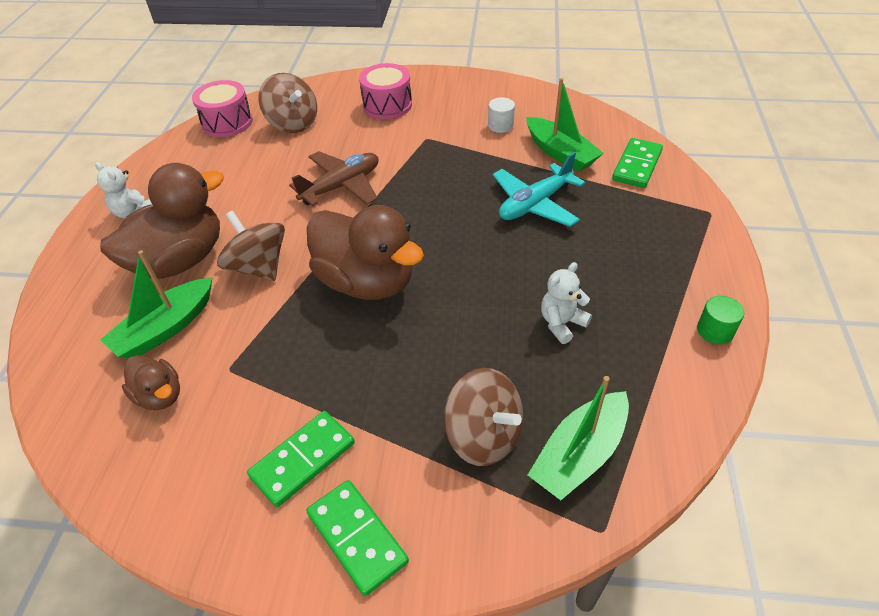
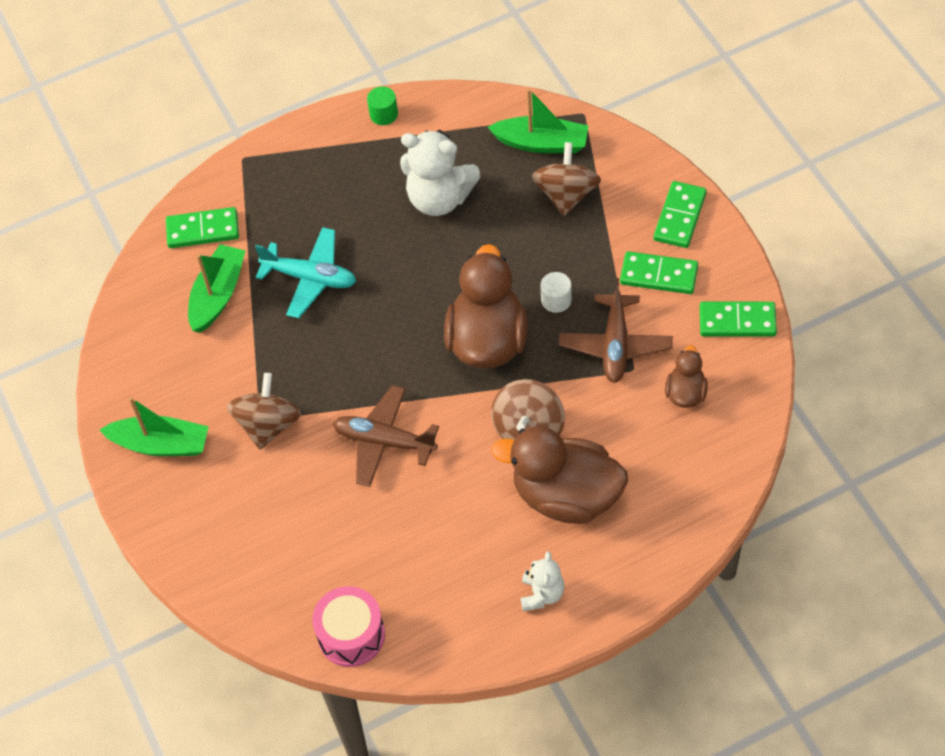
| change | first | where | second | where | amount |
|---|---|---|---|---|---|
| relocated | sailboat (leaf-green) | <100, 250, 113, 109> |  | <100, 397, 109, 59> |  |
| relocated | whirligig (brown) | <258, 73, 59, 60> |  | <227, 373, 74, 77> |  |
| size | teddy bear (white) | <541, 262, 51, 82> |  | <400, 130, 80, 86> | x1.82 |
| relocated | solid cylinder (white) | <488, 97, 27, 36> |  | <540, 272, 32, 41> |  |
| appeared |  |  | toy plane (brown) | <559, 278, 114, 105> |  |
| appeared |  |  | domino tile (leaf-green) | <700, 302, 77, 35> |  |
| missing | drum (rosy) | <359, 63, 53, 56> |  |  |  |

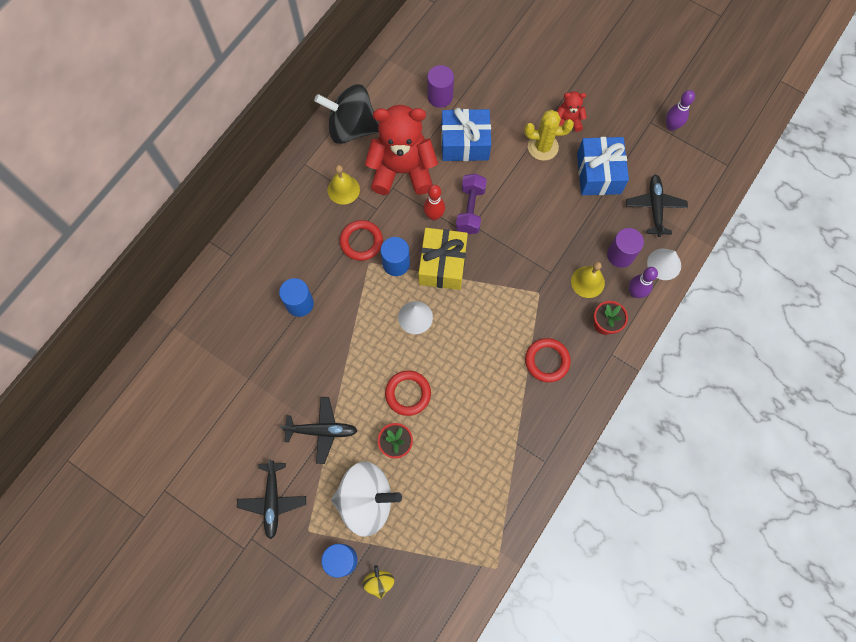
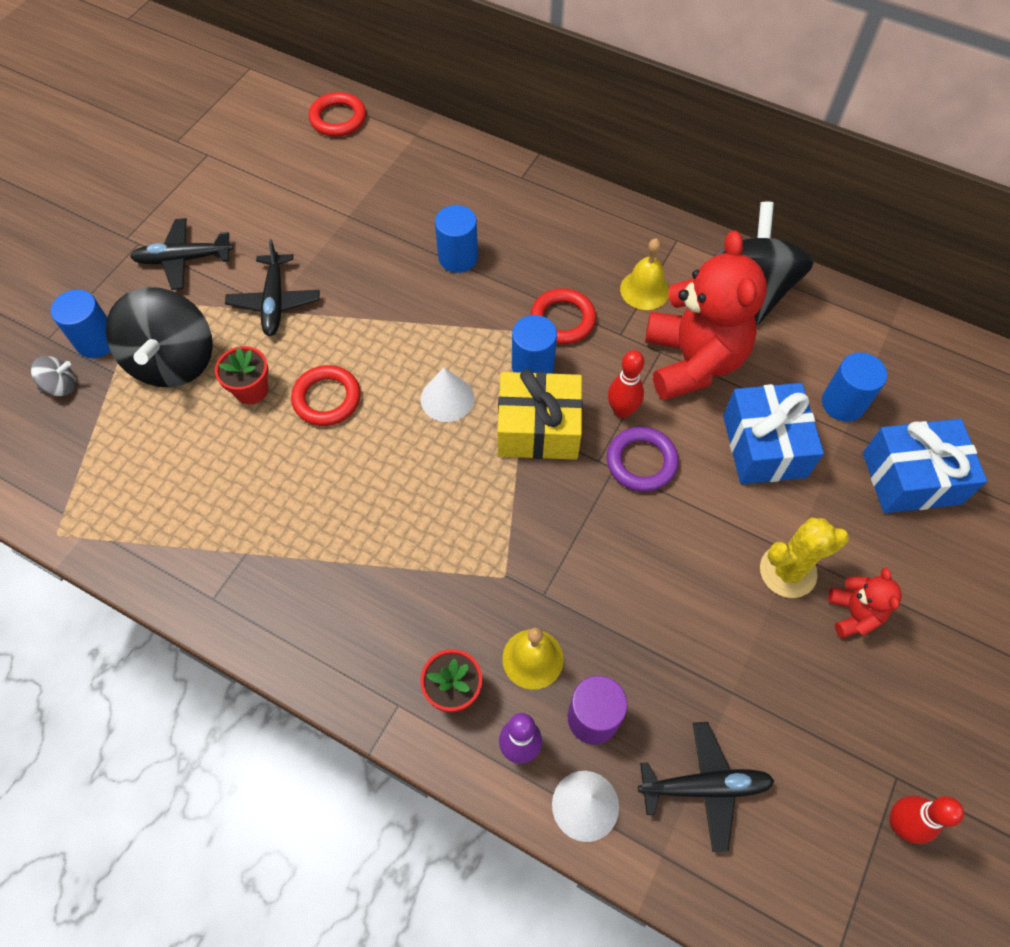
| change | first | where | second | where | amount |
|---|---|---|---|---|---|
| colour | whirligig (bright yellow) | <362, 565, 32, 34> | whirligig (gray) | <31, 356, 45, 40> |  |
| colour | whirligig (white) | <331, 461, 71, 76> | whirligig (jet-black) | <105, 287, 108, 100> |  |
| relocated | ring (red) | <525, 338, 46, 44> |  | <309, 92, 57, 45> |  |
| exchanged | dumbbell (violet) | <456, 174, 31, 60> | ring (violet) | <607, 427, 72, 65> |  |
| spun | prickly plant (bright yellow) | <524, 110, 50, 51> |  | <760, 518, 89, 80> | 75 degrees clockwise |
| colour | solid cylinder (violet) | <427, 65, 27, 43> | solid cylinder (royal blue) | <822, 352, 65, 70> |  |
| relocated | gift (royal blue) | <577, 137, 52, 58> |  | <863, 419, 124, 94> |  |
| colour | tenpin (violet) | <666, 90, 29, 41> | tenpin (red) | <889, 796, 75, 48> |  |

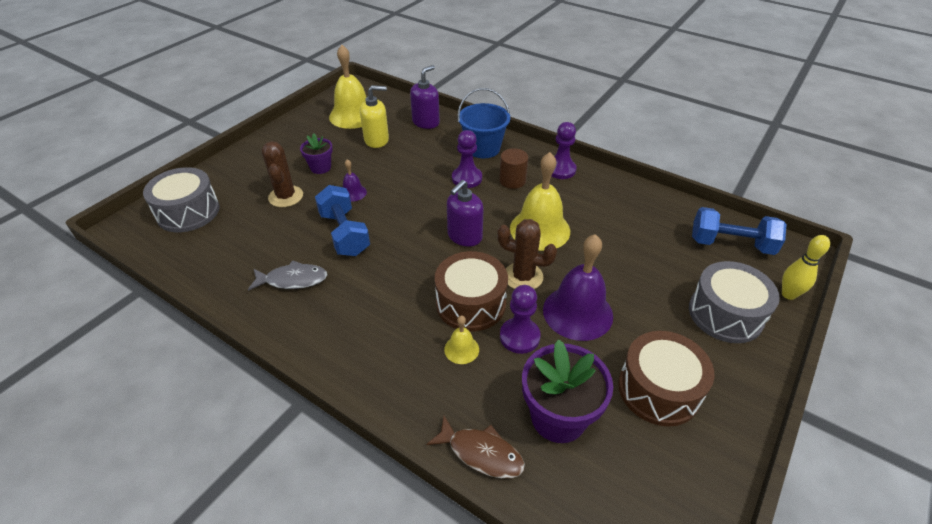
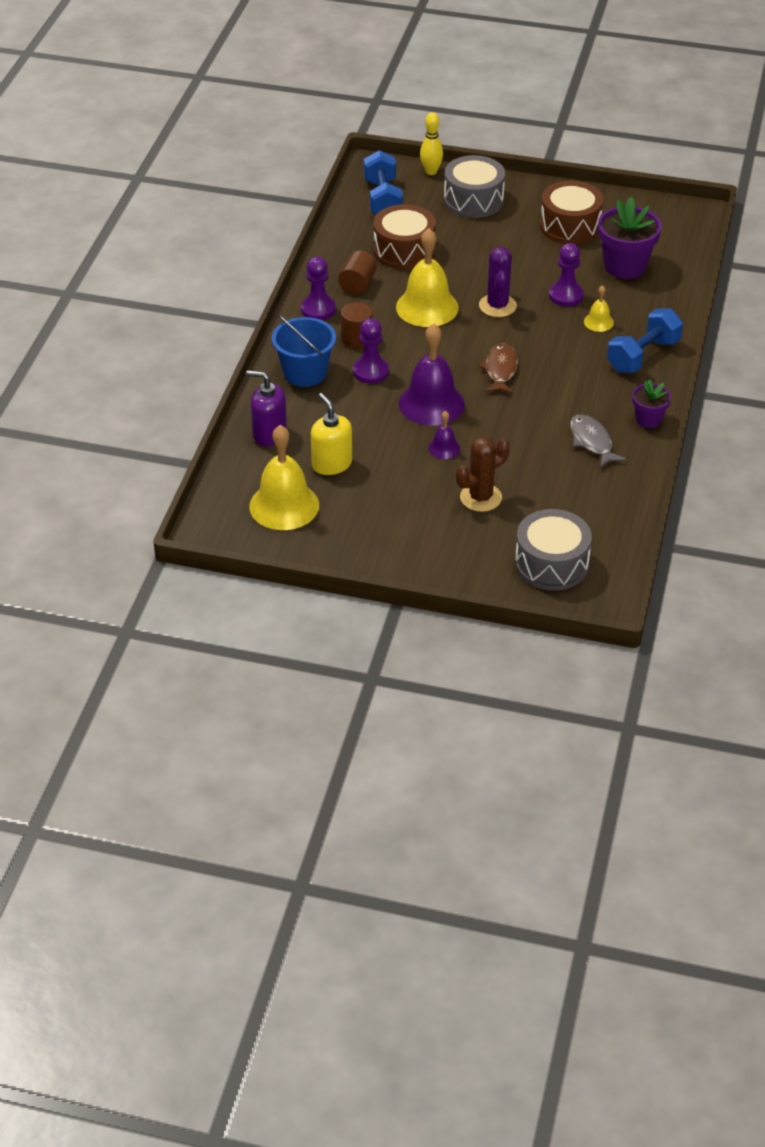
| change | first | where | second | where | amount |
|---|---|---|---|---|---|
| appeared |  |  | solid cylinder (brown) | <338, 251, 39, 43> |  |
| relocated | drum (brown) | <435, 251, 73, 81> |  | <373, 204, 63, 66> |  |
| relocated | school bell (violet) | <543, 234, 70, 107> |  | <399, 323, 66, 103> |  |
| colour | prickly plant (brown) | <497, 219, 60, 70> | prickly plant (violet) | <479, 247, 38, 70> |  |
| relocated | fish (brown) | <426, 416, 99, 62> |  | <479, 343, 39, 51> |  |
| relocated | dumbbell (royal blue) | <315, 185, 55, 71> |  | <607, 308, 76, 65> |  |
| relocated | plant pot (violet) | <300, 133, 33, 41> |  | <632, 379, 39, 49> |  |
| missing | soap dispenser (violet) | <447, 180, 37, 67> |  |  |  |

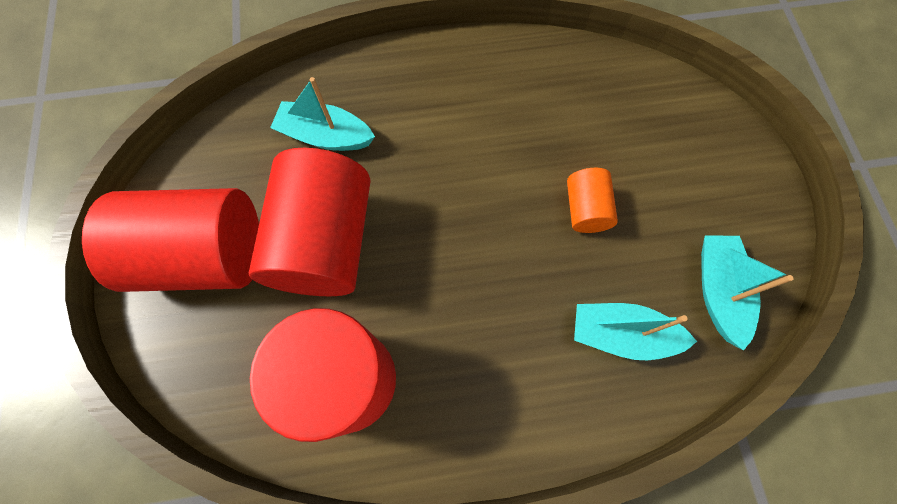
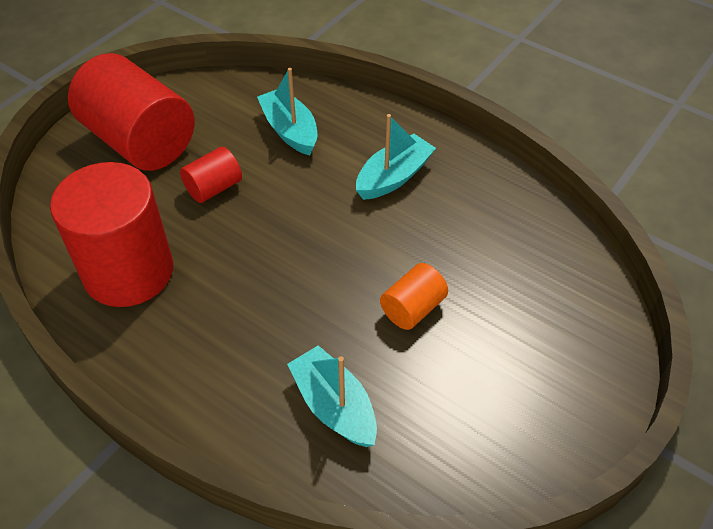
| change | first | where | second | where | amount |
|---|---|---|---|---|---|
| size | solid cylinder (red) | <249, 148, 122, 148> |  | <180, 147, 62, 56> | x0.47 |
| relocated | sailboat (teal) | <701, 236, 93, 115> |  | <356, 114, 80, 86> |  |

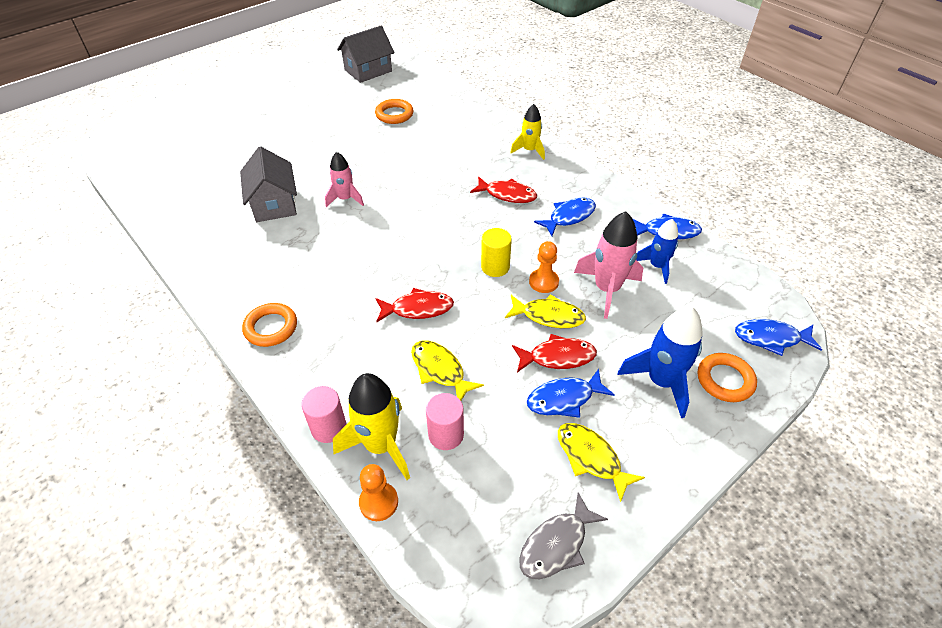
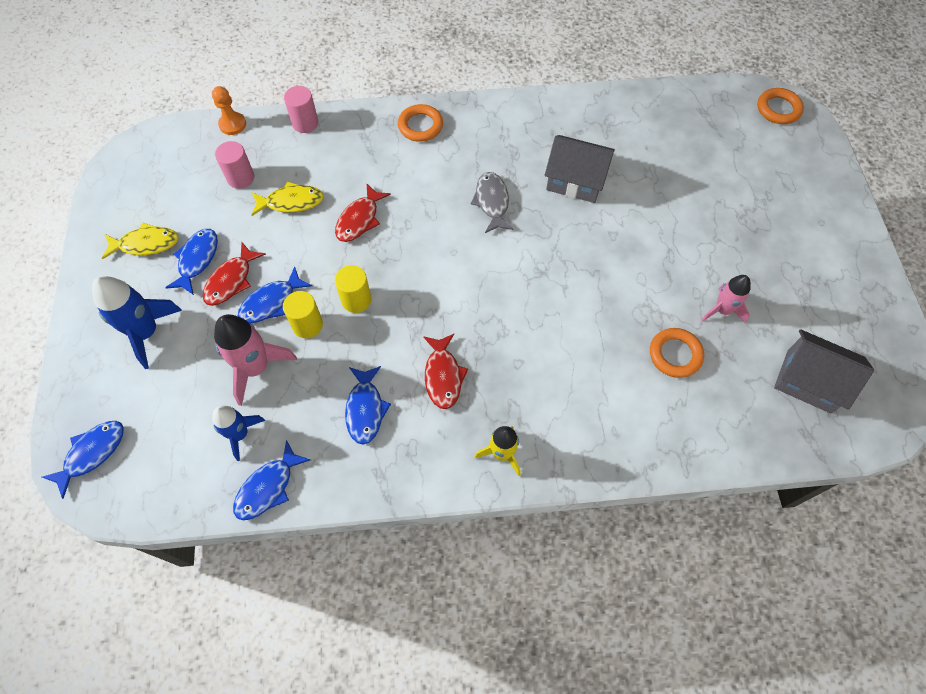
| change | first | where | second | where | amount |
|---|---|---|---|---|---|
| colour | fish (bright yellow) | <505, 294, 81, 34> | fish (royal blue) | <238, 266, 74, 57> |  |
| exchanged | game pawn (orange) | <529, 241, 30, 52> | solid cylinder (bright yellow) | <283, 291, 40, 47> |  |
| spun | fish (red) | <470, 177, 67, 26> |  | <423, 334, 45, 75> | 60 degrees counterclockwise |
| relocated | fish (gray) | <519, 492, 89, 87> |  | <471, 172, 43, 61> |  |
| relocated | spaceship (rosy) | <325, 152, 39, 55> |  | <701, 275, 50, 48> |  |
| relocated | ring (orange) | <698, 353, 59, 49> |  | <757, 88, 47, 36> |  |
| spun | house (gray) | <337, 26, 57, 57> |  | <774, 329, 100, 84> | 60 degrees counterclockwise |
| missing | spaceship (bright yellow) | <333, 373, 77, 107> |  |  |  |

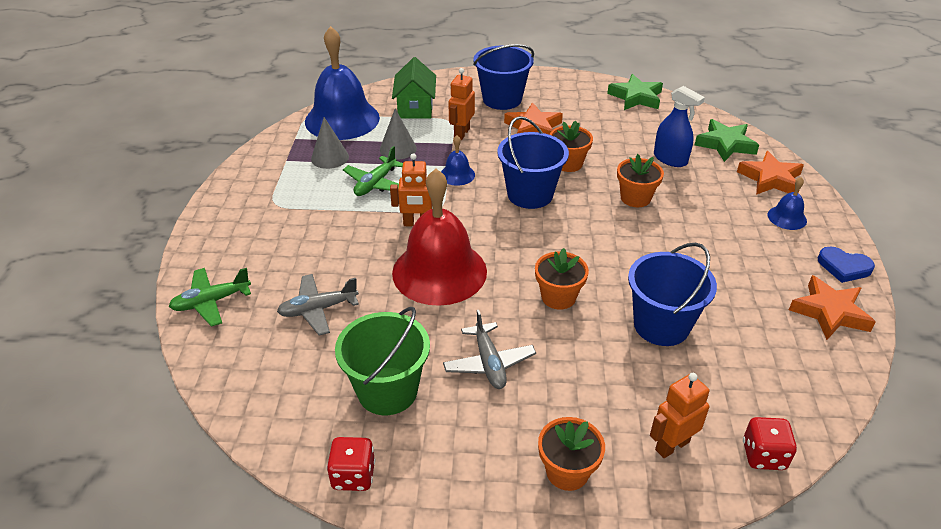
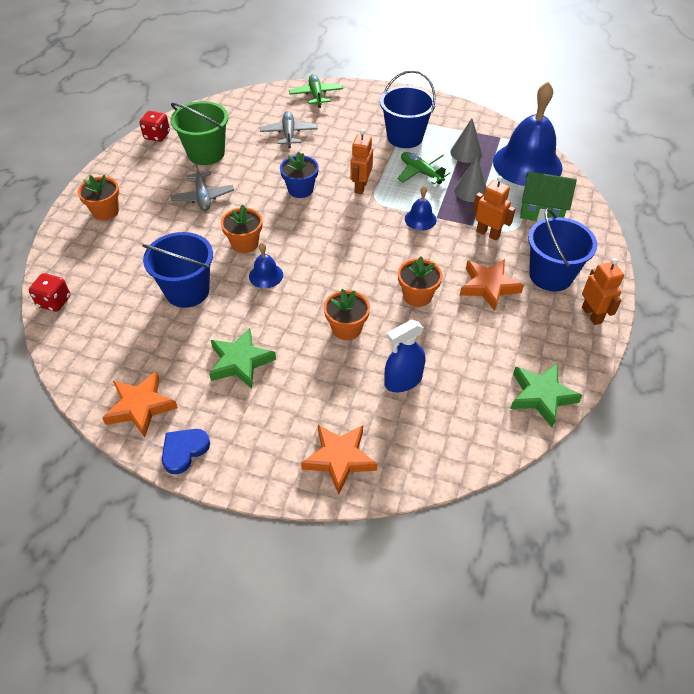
| change | first | where | second | where | amount |
|---|---|---|---|---|---|
| spun | toy plane (gray) | <443, 310, 93, 79> |  | <170, 161, 64, 50> | 105 degrees counterclockwise |
| relocated | five-pointed star (leaf-green) | <695, 119, 64, 43> |  | <209, 328, 67, 61> |  |
| relocated | school bell (royal blue) | <768, 177, 39, 53> |  | <249, 243, 34, 45> |  |
| exchanged | school bell (red) | <392, 169, 95, 137> | plant pot (royal blue) | <280, 151, 39, 47> |  |
| relocated | pail (royal blue) | <497, 116, 72, 93> |  | <380, 70, 56, 78> |  |
| relocated | toy robot (orange) | <650, 373, 59, 85> |  | <582, 259, 42, 66> |  |

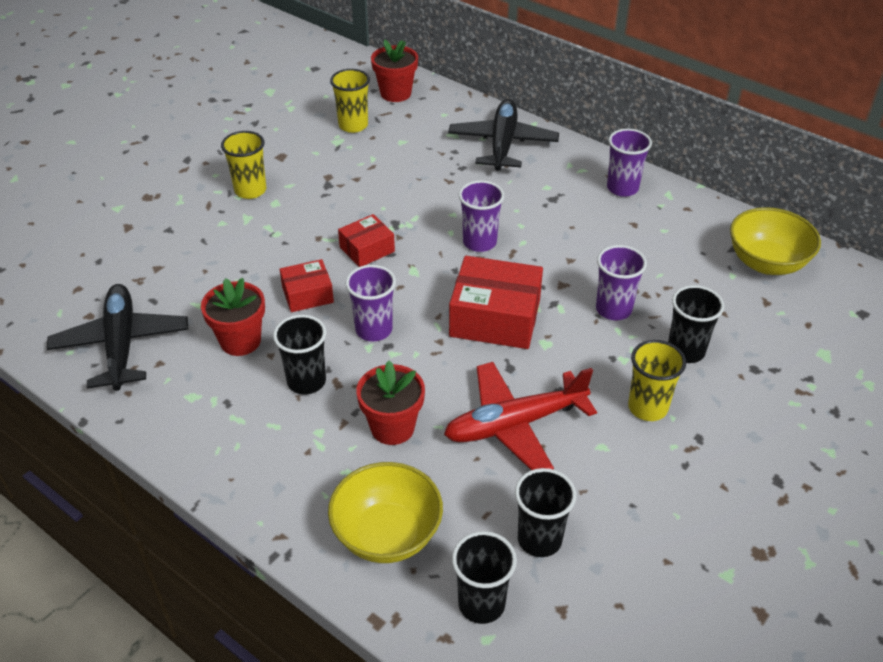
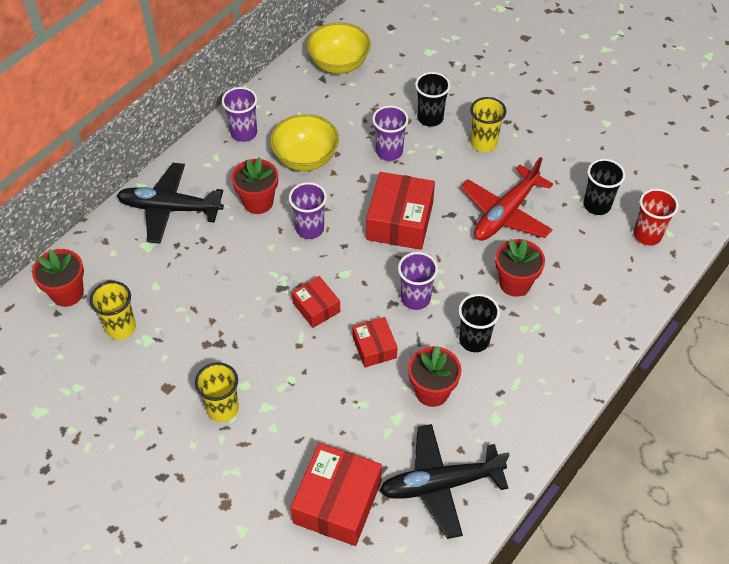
| change | first | where | second | where | amount |
|---|---|---|---|---|---|
| appeared |  |  | plant pot (red) | <232, 157, 46, 57> |  |
| relocated | serving bowl (bright yellow) | <328, 462, 115, 101> |  | <270, 114, 69, 57> |  |
| appeared |  |  | box (red) | <291, 443, 91, 103> |  |
| spun | toy plane (red) | <444, 362, 153, 108> |  | <461, 157, 92, 84> | 60 degrees clockwise |
| colour | tumbler (jet-black) | <452, 531, 65, 93> | tumbler (red) | <634, 188, 45, 57> |  |

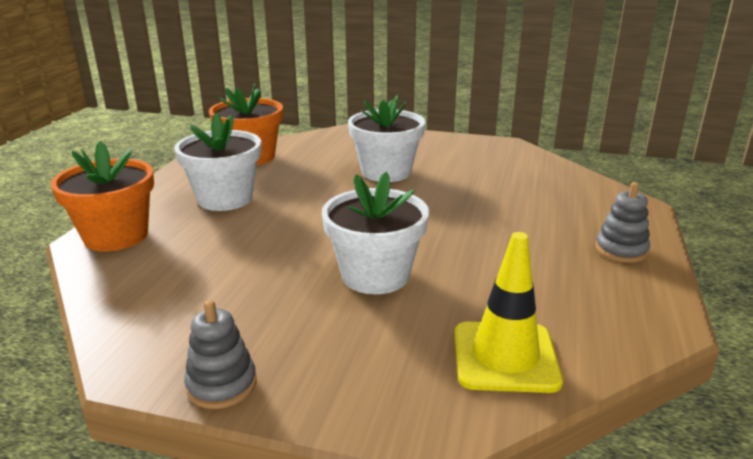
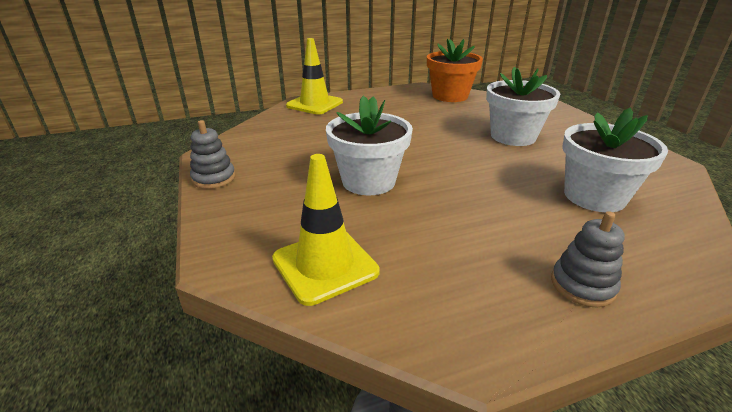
| change | first | where | second | where | amount |
|---|---|---|---|---|---|
| exchanged | plant pot (orange) | <51, 141, 103, 110> | safety cone (bright yellow) | <286, 38, 57, 76> |  |
| relocated | plant pot (white) | <174, 113, 87, 98> |  | <562, 108, 106, 105> |  |

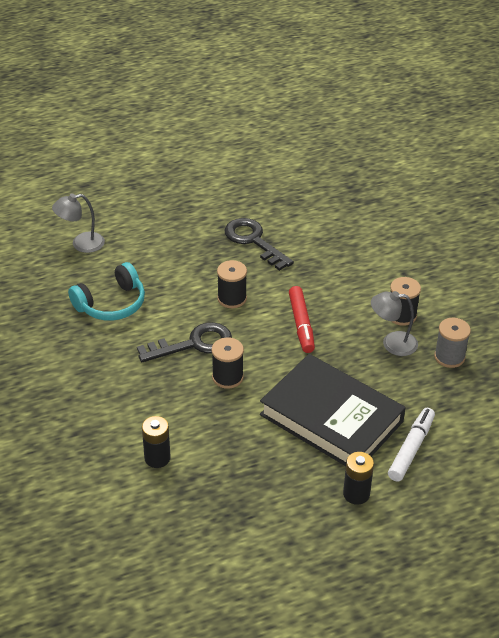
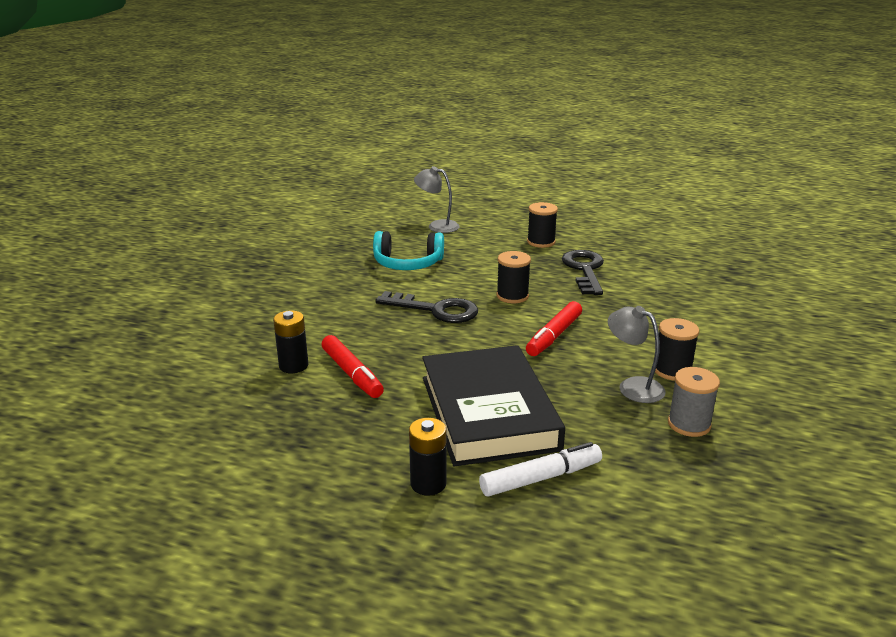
| change | first | where | second | where | amount |
|---|---|---|---|---|---|
| appeared |  |  | felt pen (red) | <322, 335, 62, 63> |  |
| relocated | spool (jet-black) | <212, 337, 32, 52> |  | <527, 202, 31, 46> |  |

